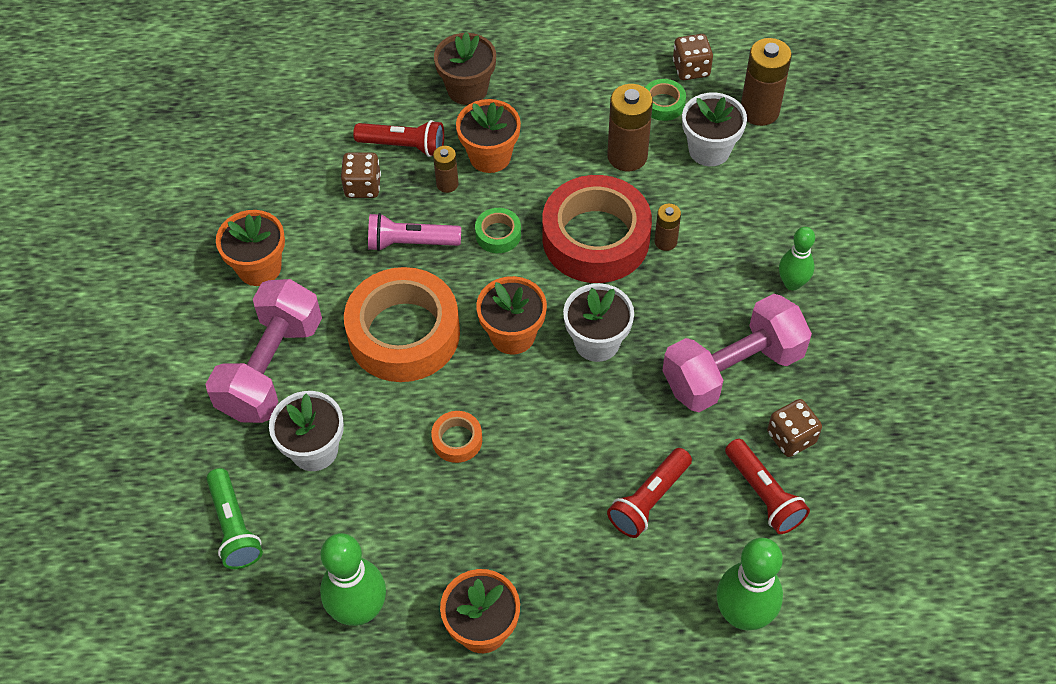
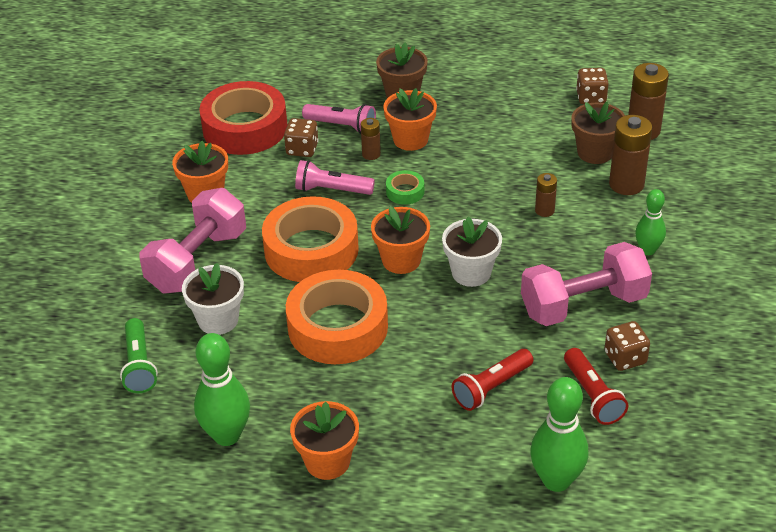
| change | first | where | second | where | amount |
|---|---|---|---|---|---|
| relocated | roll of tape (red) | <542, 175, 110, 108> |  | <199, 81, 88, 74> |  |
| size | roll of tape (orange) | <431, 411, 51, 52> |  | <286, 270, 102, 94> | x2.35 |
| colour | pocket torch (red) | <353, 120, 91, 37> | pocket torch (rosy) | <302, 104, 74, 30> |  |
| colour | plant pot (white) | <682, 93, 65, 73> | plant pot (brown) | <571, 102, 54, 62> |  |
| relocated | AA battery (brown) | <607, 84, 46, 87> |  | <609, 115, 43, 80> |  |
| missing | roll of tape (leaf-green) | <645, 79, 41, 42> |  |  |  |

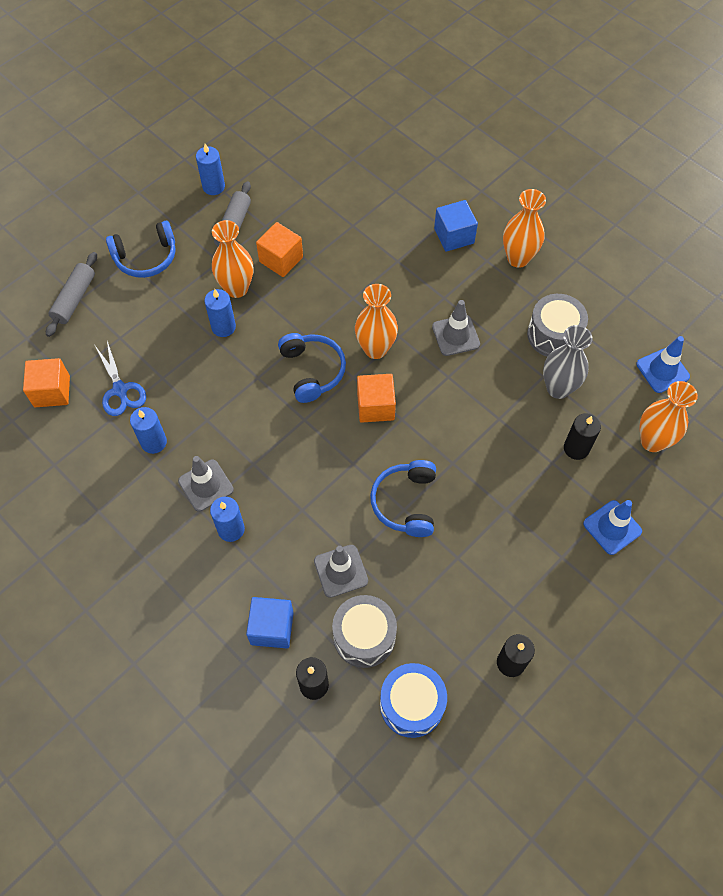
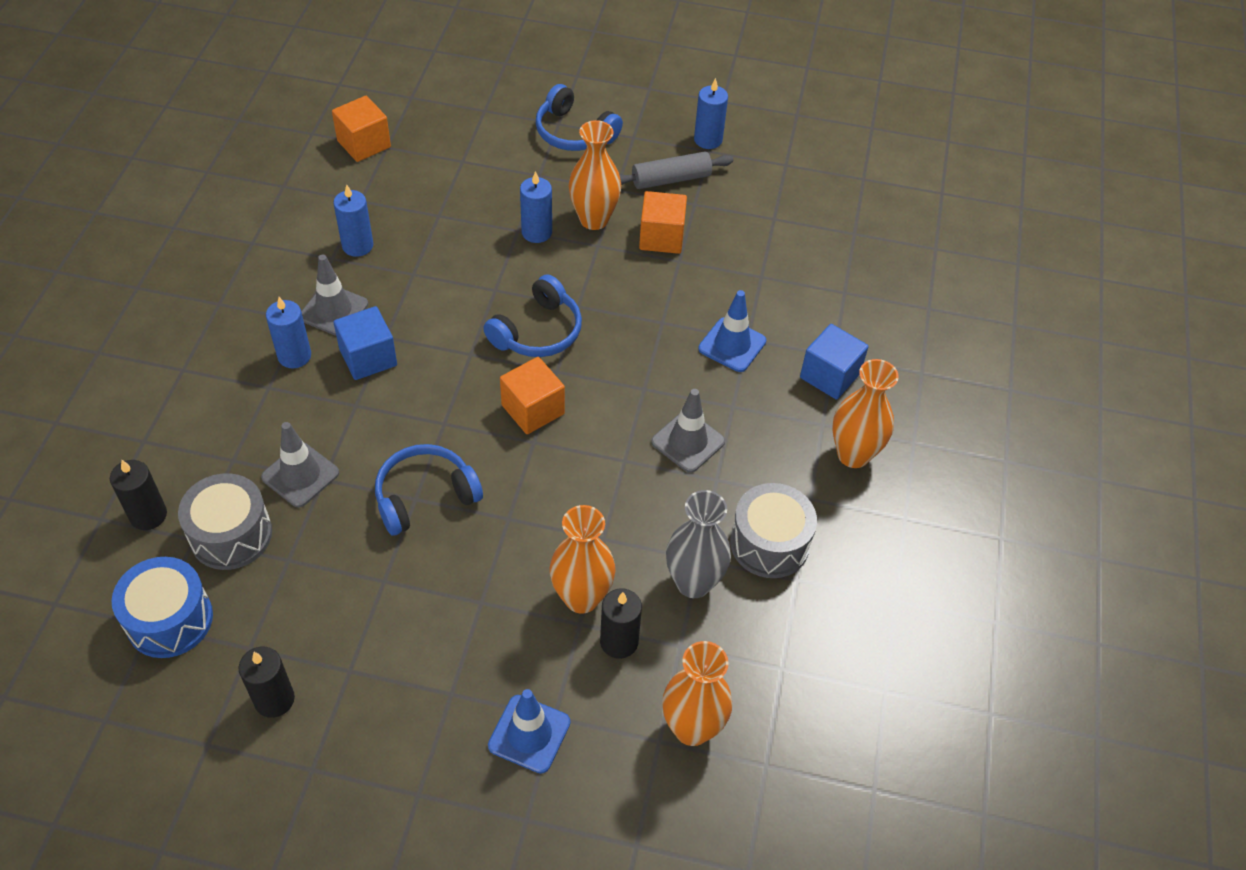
| change | first | where | second | where | amount |
|---|---|---|---|---|---|
| relocated | solid cube (royal blue) | <246, 597, 48, 51> |  | <333, 306, 64, 74> |  |
| relocated | tall vase (orange) | <355, 284, 43, 75> |  | <550, 505, 66, 109> |  |
| relocated | safety cone (royal blue) | <636, 336, 54, 57> |  | <698, 290, 68, 82> |  |
| missing | rolling pin (gray) | <46, 252, 51, 85> |  |  |  |
| missing | scissors (royal blue) | <95, 341, 51, 75> |  |  |  |

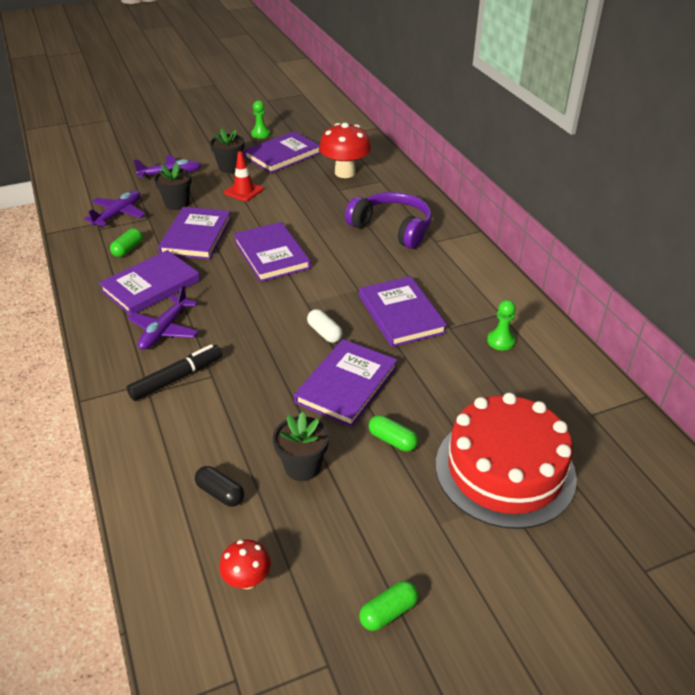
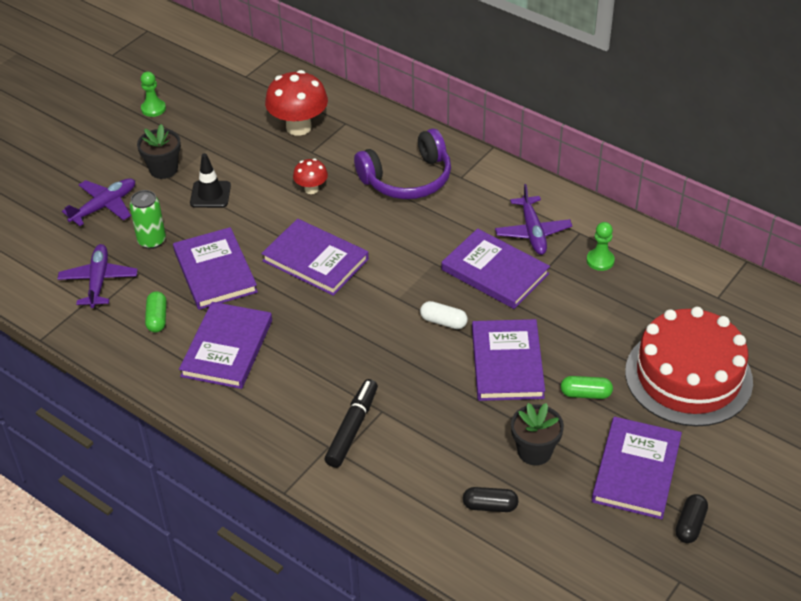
| change | first | where | second | where | amount |
|---|---|---|---|---|---|
| exchanged | plant pot (jet-black) | <154, 163, 38, 47> | tin (leaf-green) | <129, 190, 37, 59> |  |
| colour | safety cone (red) | <224, 151, 40, 50> | safety cone (jet-black) | <190, 153, 41, 55> |  |
| relocated | toadstool (red) | <220, 539, 51, 50> |  | <293, 159, 35, 35> |  |
| spun | over-ear headphones (violet) | <345, 192, 87, 57> |  | <354, 129, 97, 70> | 150 degrees clockwise |
| relocated | toy plane (violet) | <128, 285, 71, 65> |  | <495, 184, 77, 71> |  |
| relocated | hardcover (violet) | <244, 131, 77, 42> |  | <592, 417, 90, 102> |  |
| colour | pill (leaf-green) | <359, 581, 59, 50> | pill (jet-black) | <676, 494, 32, 49> |  |

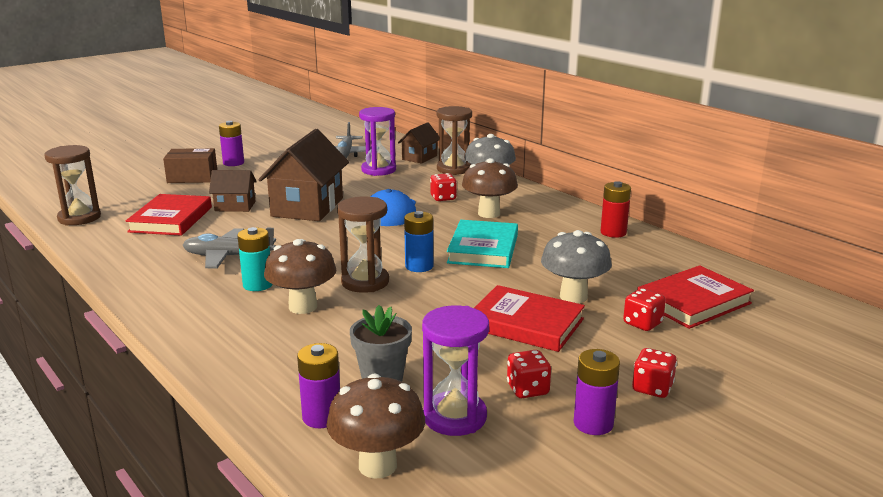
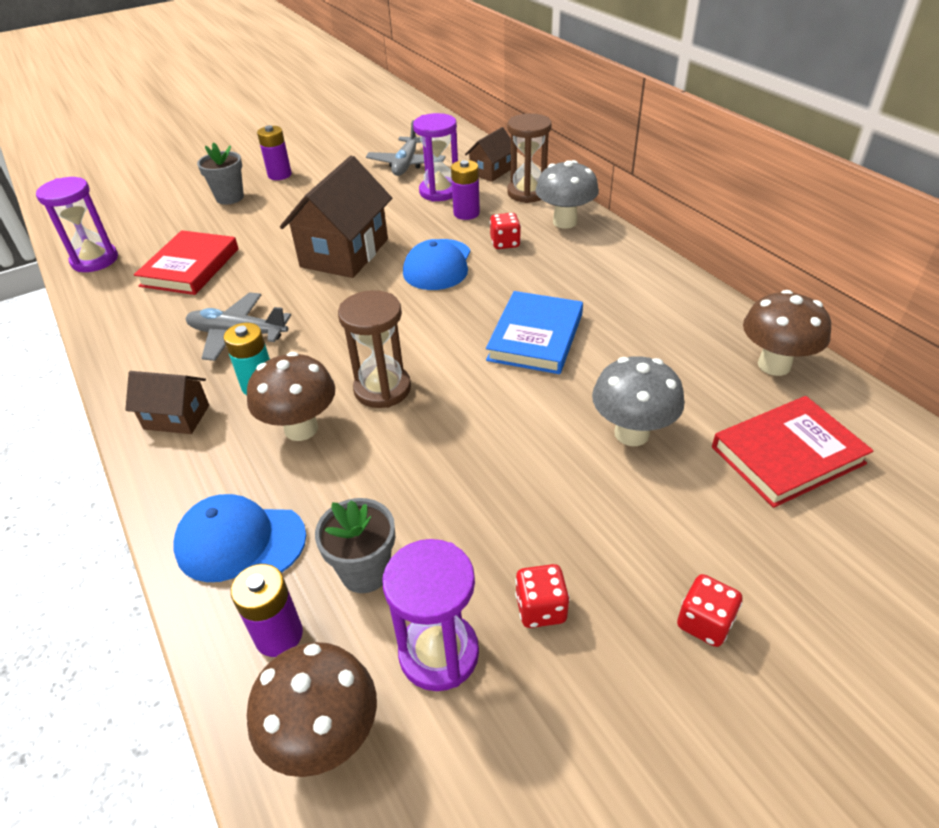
| change | first | where | second | where | amount |
|---|---|---|---|---|---|
| colour | sandglass (brown) | <44, 145, 57, 80> | sandglass (violet) | <36, 177, 82, 95> |  |
| relocated | house (brown) | <209, 170, 48, 42> |  | <125, 371, 84, 63> |  |
| appeared |  |  | peaked cap (royal blue) | <174, 494, 132, 88> |  |
| exchanged | box (brown) | <163, 148, 54, 35> | plant pot (gray) | <197, 142, 47, 63> |  |
| relocated | AA battery (violet) | <574, 349, 46, 86> |  | <451, 160, 29, 60> |  |
| colour | hardcover (teal) | <447, 220, 71, 48> | hardcover (royal blue) | <486, 291, 97, 83> |  |
| relocated | toadstool (brown) | <462, 158, 56, 60> |  | <743, 290, 88, 86> |  |
| missing | AA battery (royal blue) | <404, 211, 29, 61> |  |  |  |
| missing | hardcover (red) | <474, 285, 111, 67> |  |  |  |
| missing | AA battery (red) | <601, 181, 30, 57> |  |  |  |
| missing | dice (red) | <623, 288, 43, 43> |  |  |  |

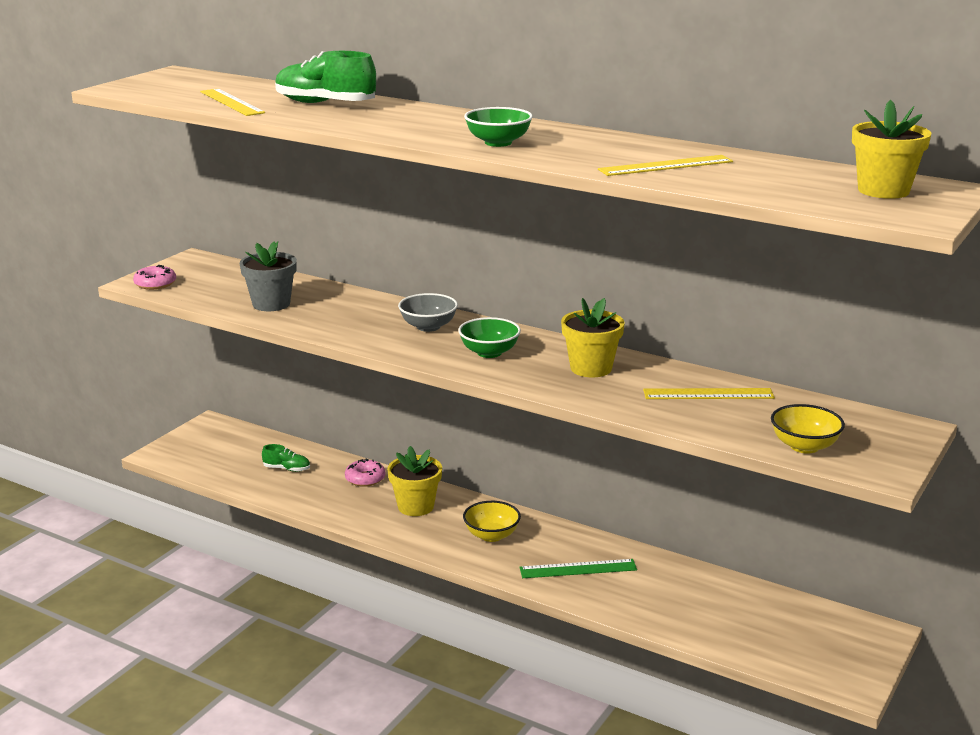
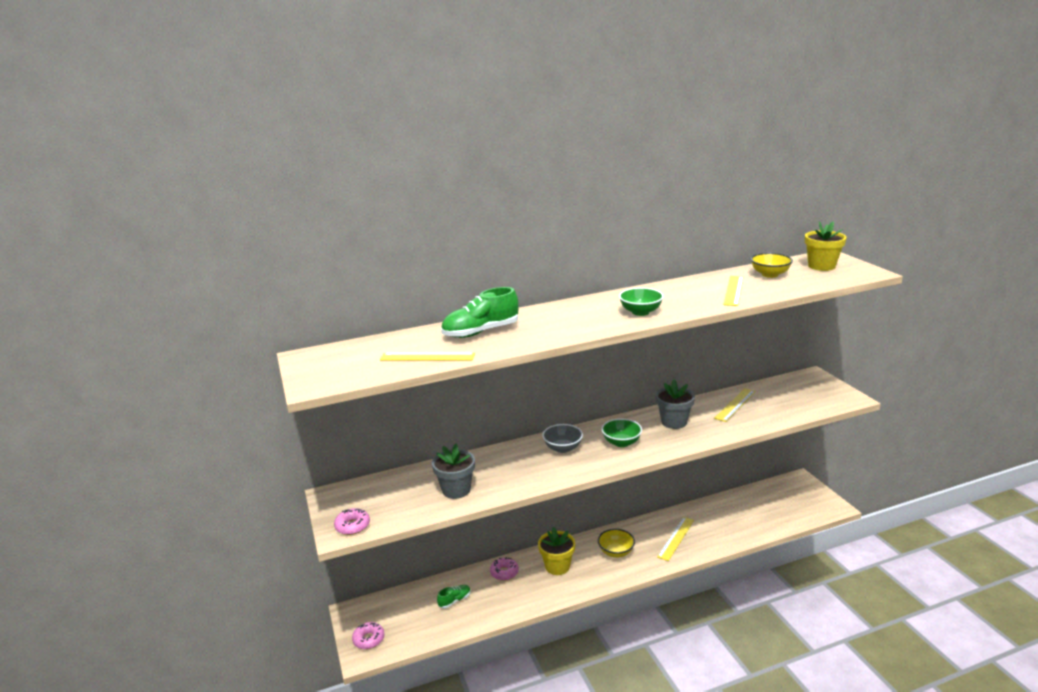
| change | first | where | second | where | amount |
|---|---|---|---|---|---|
| appeared |  |  | donut (rosy) | <352, 622, 32, 27> |  |
| colour | plant pot (bright yellow) | <561, 298, 64, 79> | plant pot (gray) | <656, 380, 39, 49> |  |
| colour | straightedge (leaf-green) | <520, 559, 117, 19> | straightedge (bright yellow) | <657, 517, 37, 44> |  |
| relocated | serving bowl (bright yellow) | <771, 404, 74, 50> |  | <751, 253, 42, 25> |  |

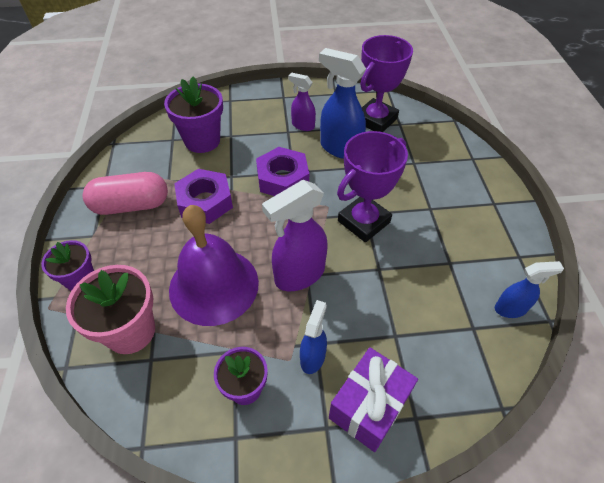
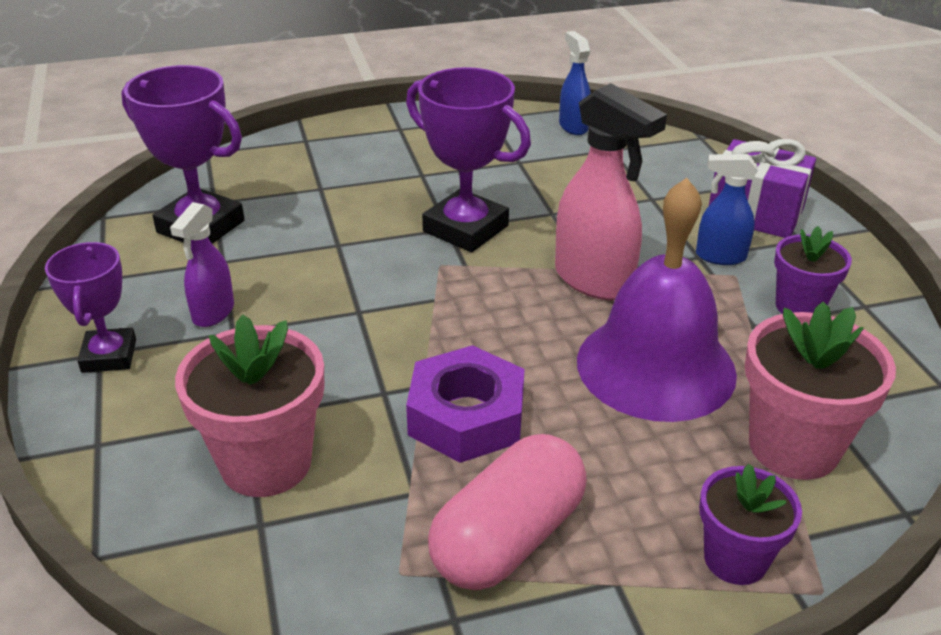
| change | first | where | second | where | amount |
|---|---|---|---|---|---|
| appeared |  |  | award cup (violet) | <45, 242, 91, 131> |  |
| colour | plant pot (violet) | <164, 77, 59, 76> | plant pot (rosy) | <175, 315, 149, 182> |  |
| spun | pill (rosy) | <83, 172, 85, 43> |  | <428, 434, 159, 156> | 60 degrees clockwise |
| colour | sprayer (violet) | <262, 180, 66, 111> | sprayer (rosy) | <555, 83, 112, 217> |  |
| missing | hexagon nut (violet) | <256, 147, 53, 49> |  |  |  |
| missing | sprayer (royal blue) | <319, 48, 47, 111> |  |  |  |

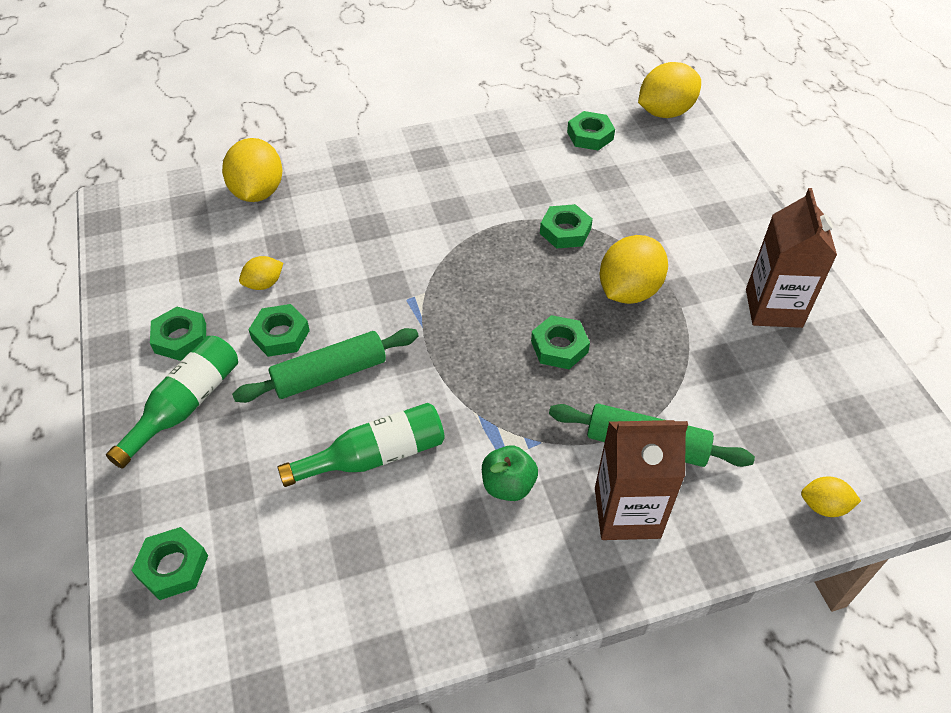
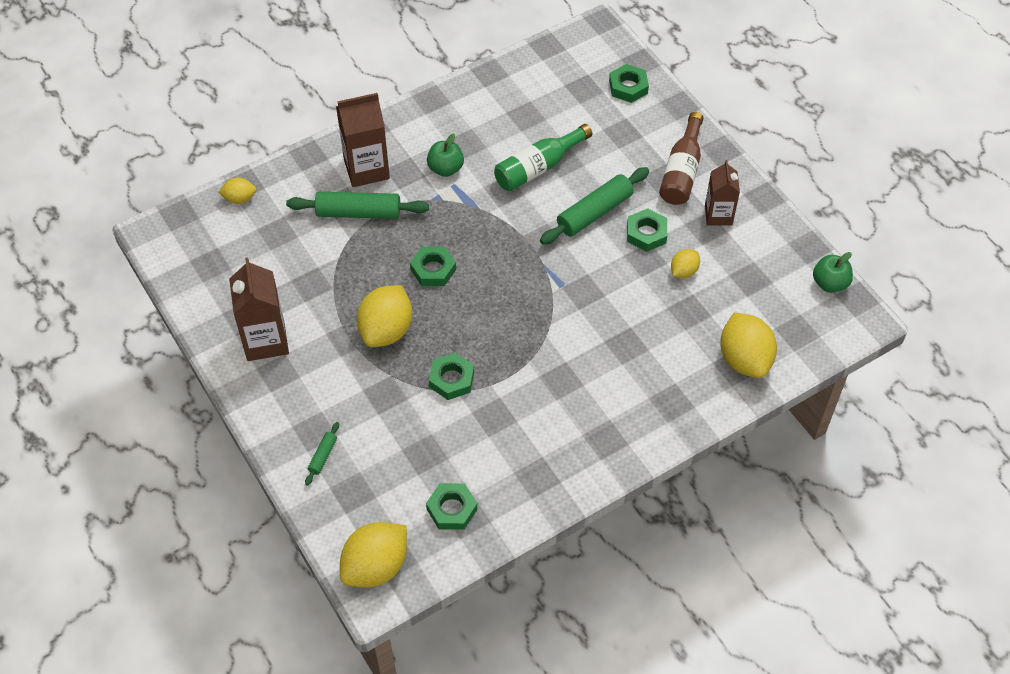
| change | first | where | second | where | amount |
|---|---|---|---|---|---|
| appeared |  |  | rolling pin (leaf-green) | <305, 422, 34, 64> |  |
| colour | bottle (leaf-green) | <106, 336, 132, 133> | bottle (brown) | <659, 112, 44, 93> |  |
| exchanged | hexagon nut (leaf-green) | <150, 307, 56, 54> | juice carton (brown) | <705, 160, 35, 65> |  |
| appeared |  |  | apple (leaf-green) | <813, 252, 40, 41> |  |

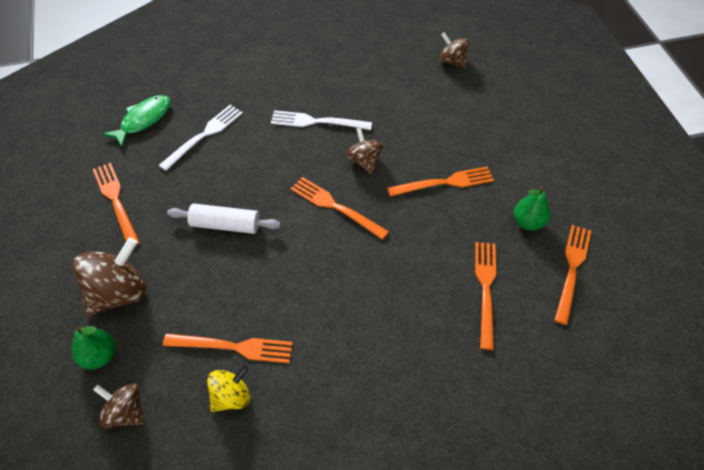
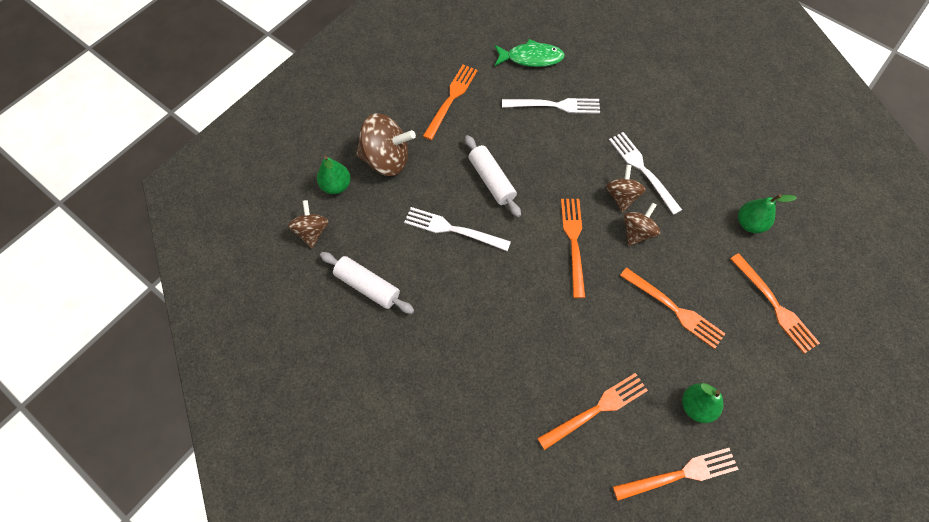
| change | first | where | second | where | amount |
|---|---|---|---|---|---|
| exchanged | whirligig (bright yellow) | <207, 366, 43, 46> | rolling pin (white) | <320, 252, 94, 62> |  |
| appeared |  |  | table fork (white) | <404, 207, 107, 44> |  |
| relocated | whirligig (brown) | <439, 32, 30, 36> |  | <606, 165, 40, 47> |  |
| relocated | table fork (orange) | <163, 334, 130, 29> |  | <730, 253, 90, 101> |  |
| appeared |  |  | pear fruit (leaf-green) | <738, 194, 59, 39> |  |

